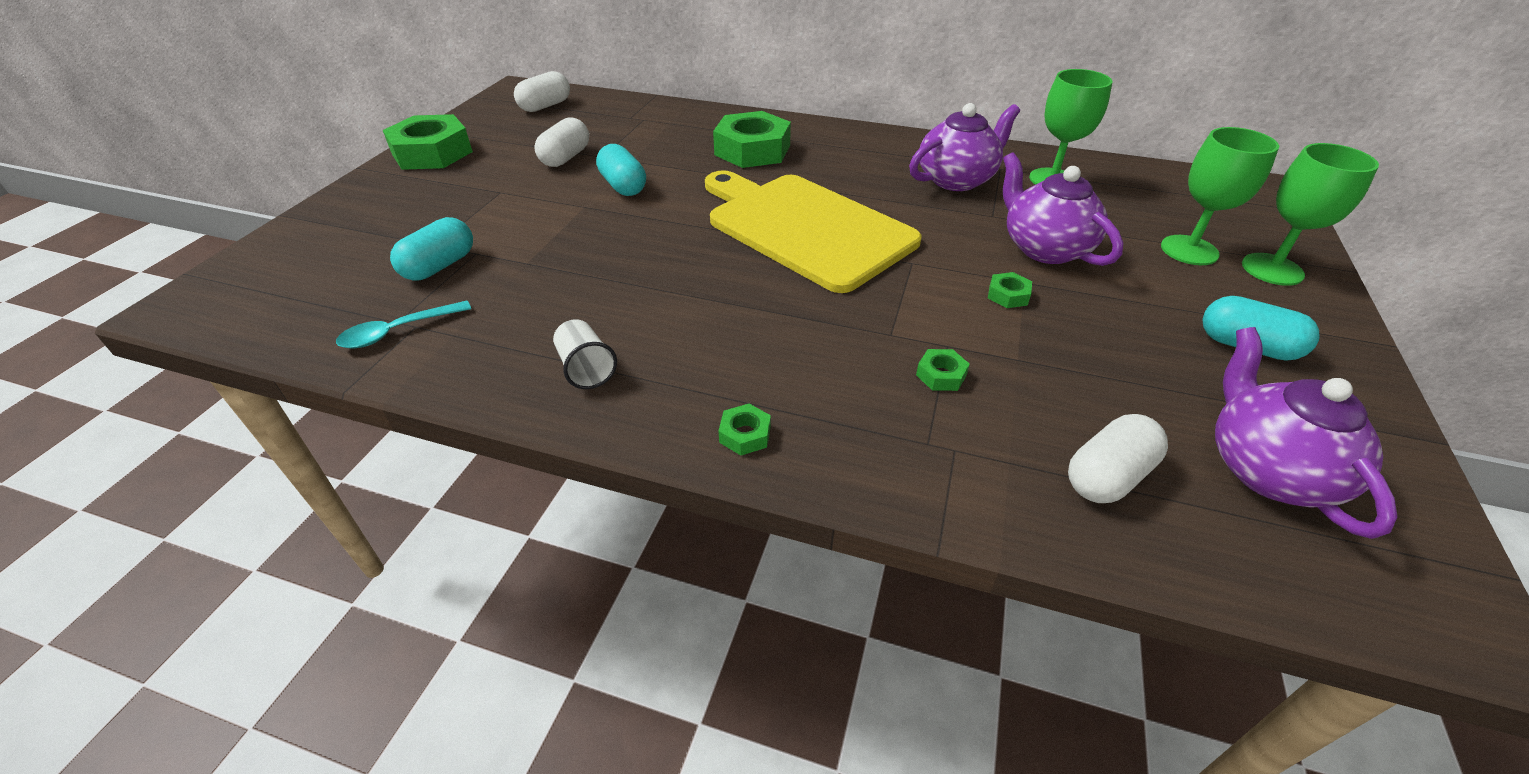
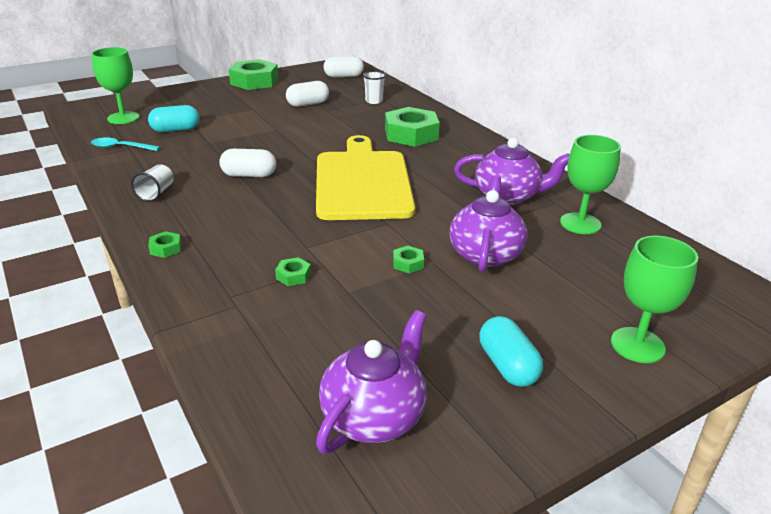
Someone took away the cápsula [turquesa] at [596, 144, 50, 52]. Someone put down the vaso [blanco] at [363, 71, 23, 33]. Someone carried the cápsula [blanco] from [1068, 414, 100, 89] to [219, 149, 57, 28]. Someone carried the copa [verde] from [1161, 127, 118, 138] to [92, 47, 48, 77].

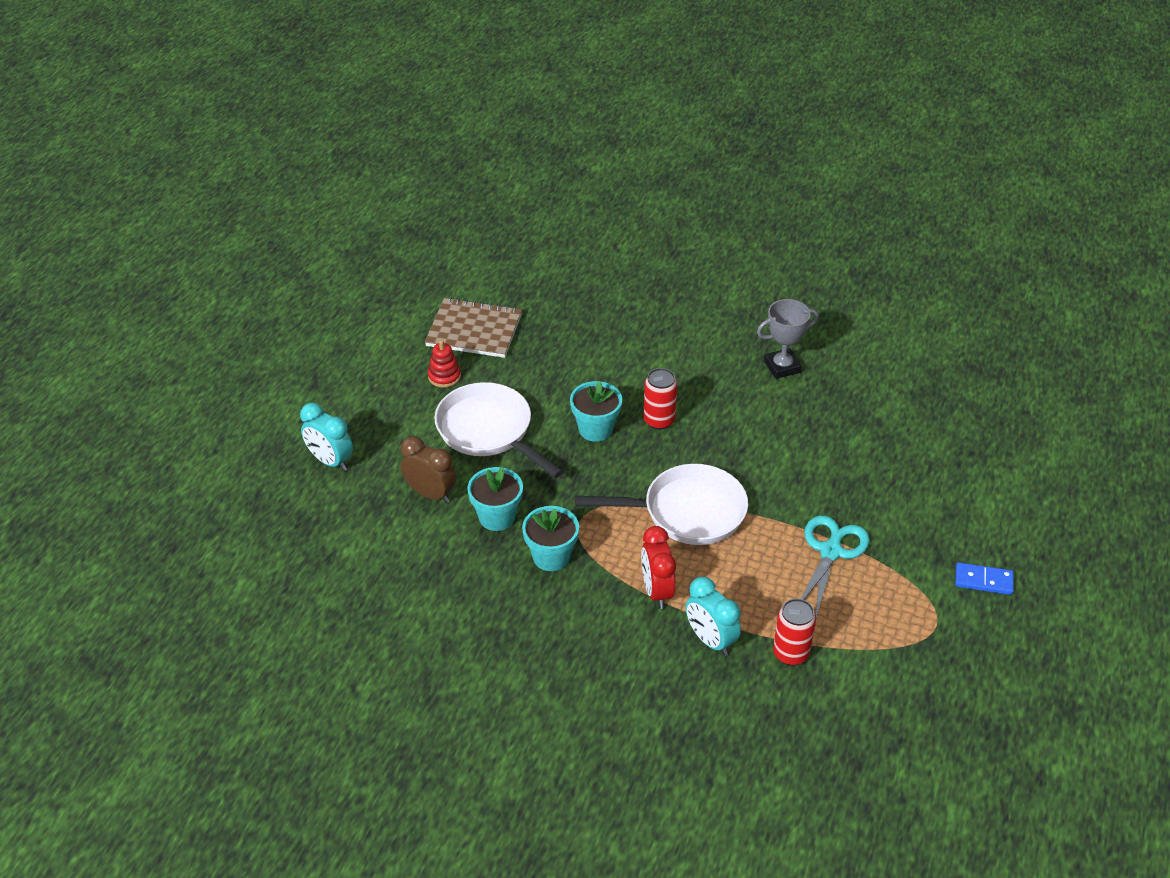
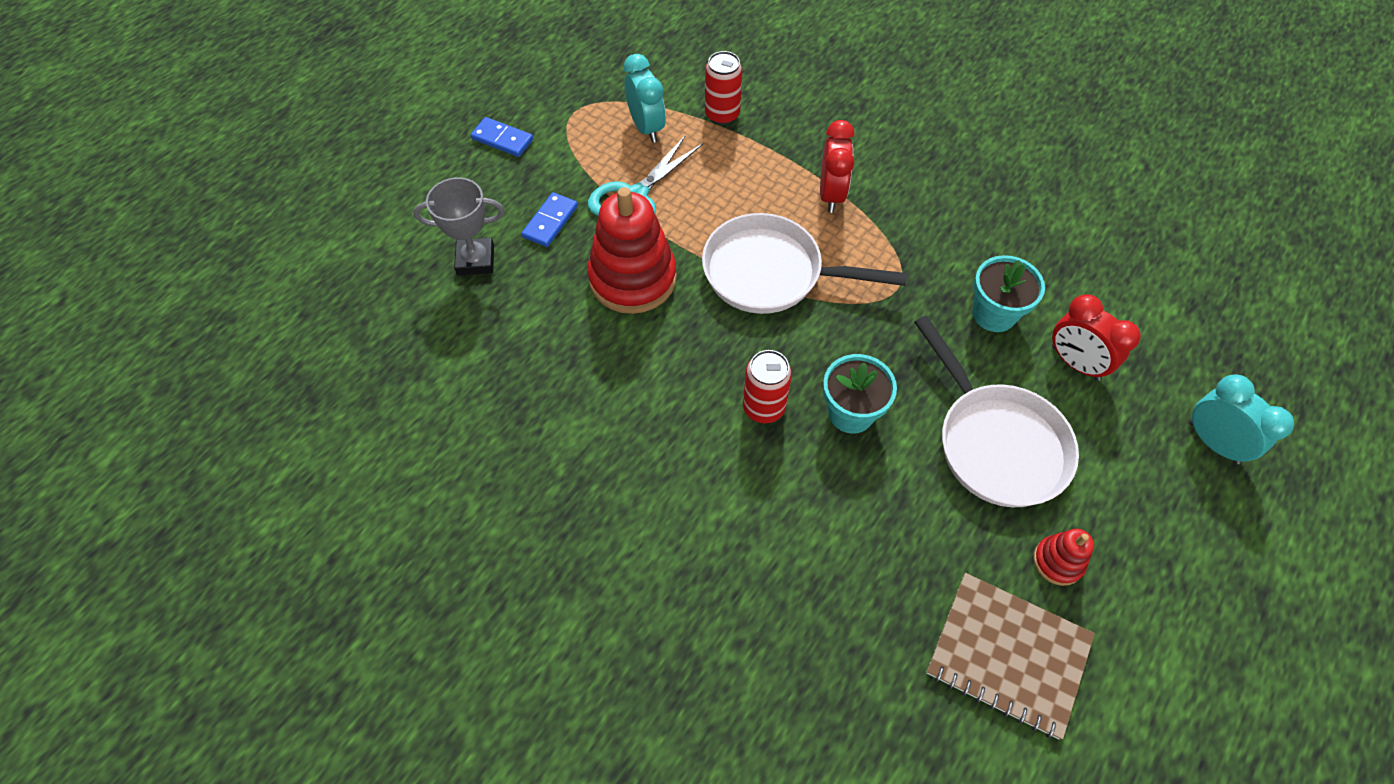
Someone took away the maceta [turquesa] at [522, 506, 57, 65]. Someone put down the ficha de dominó [azul] at [522, 192, 56, 55]. Someone put down the juguete apilable [rojo] at [587, 187, 90, 127]. Someone carried the despertador [turquesa] from [686, 577, 55, 79] to [624, 54, 42, 89]. Someone carried the trofeo [gris] from [757, 299, 62, 80] to [413, 177, 91, 98]. Someone repainted the despertador [marrón] at [401, 436, 55, 67], which became the despertador [rojo] at [1052, 294, 89, 87].

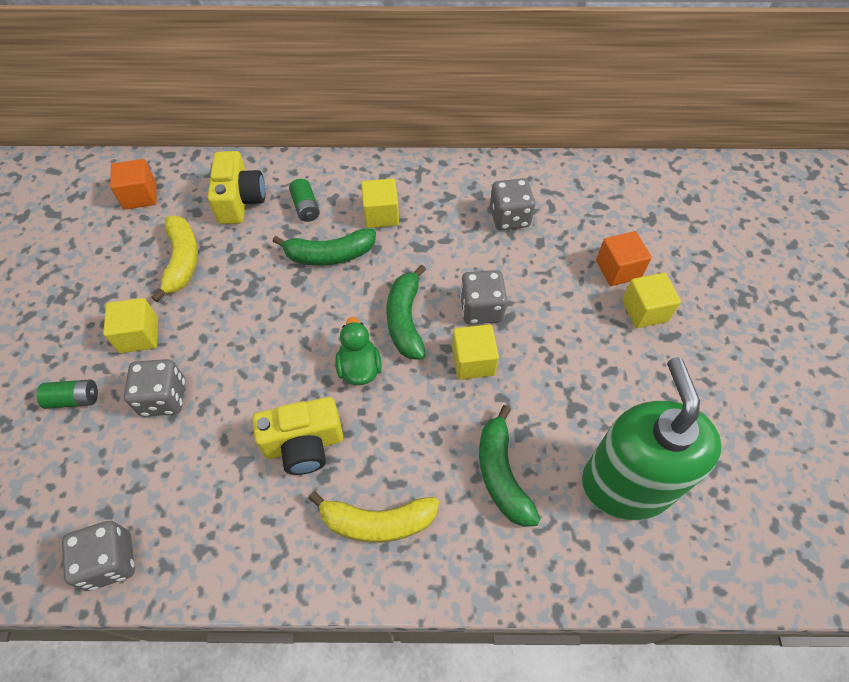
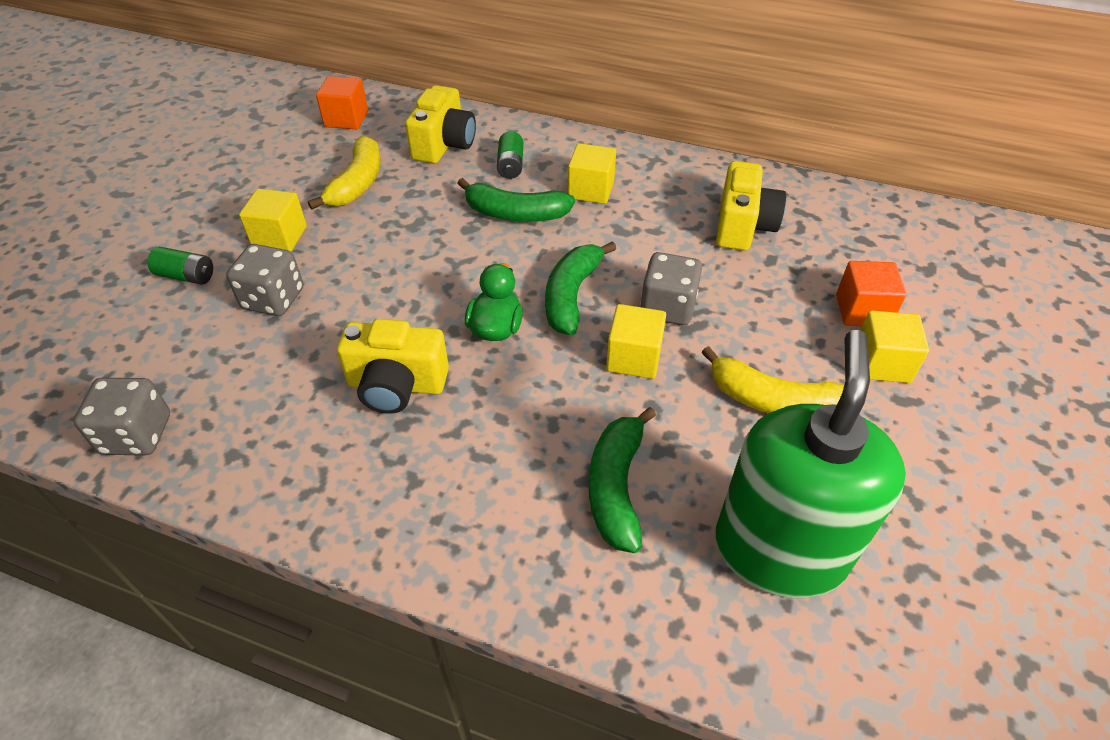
Someone carried the plátano [amarillo] from [308, 491, 131, 52] to [701, 346, 143, 67]. Someone swapped the dado [gris] at [490, 178, 45, 52] for the cámara [amarillo] at [716, 161, 70, 90].

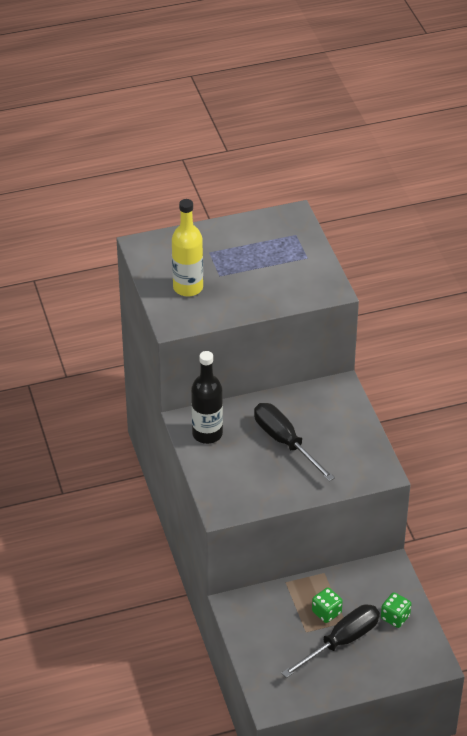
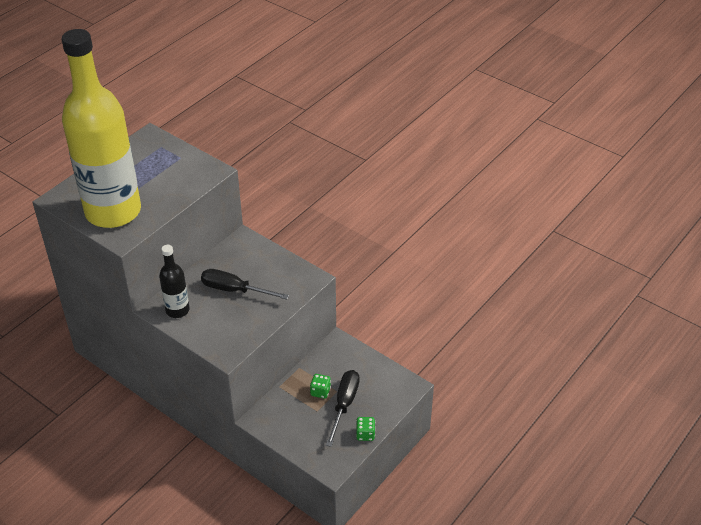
Someone carried the dado [verde] from [381, 592, 30, 36] to [356, 417, 19, 24]. Someone scaled the botella [amarillo] at [172, 199, 31, 97] by 2.32.

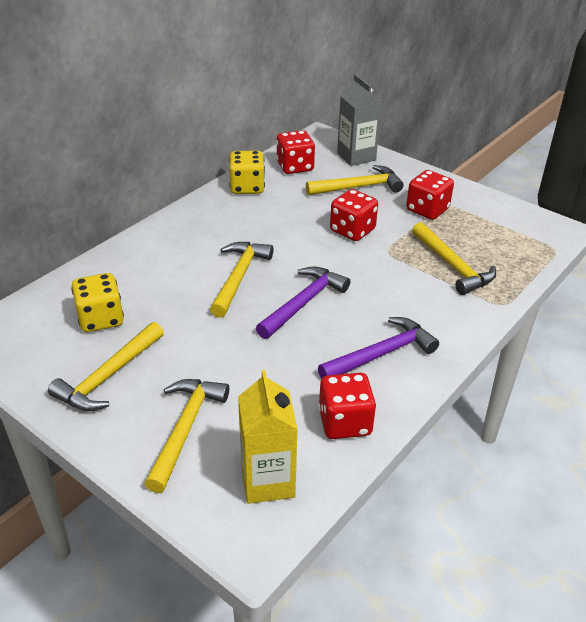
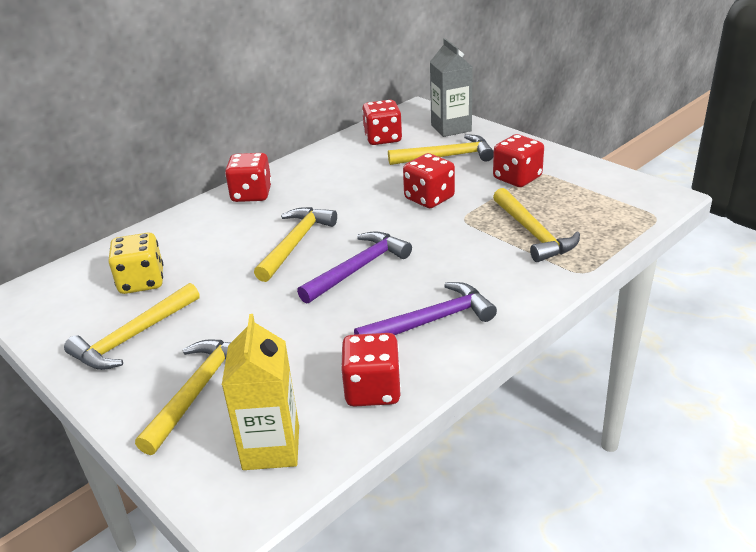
Someone took away the dado [amarillo] at [229, 151, 36, 43]. Someone put down the dado [rojo] at [225, 153, 47, 49].

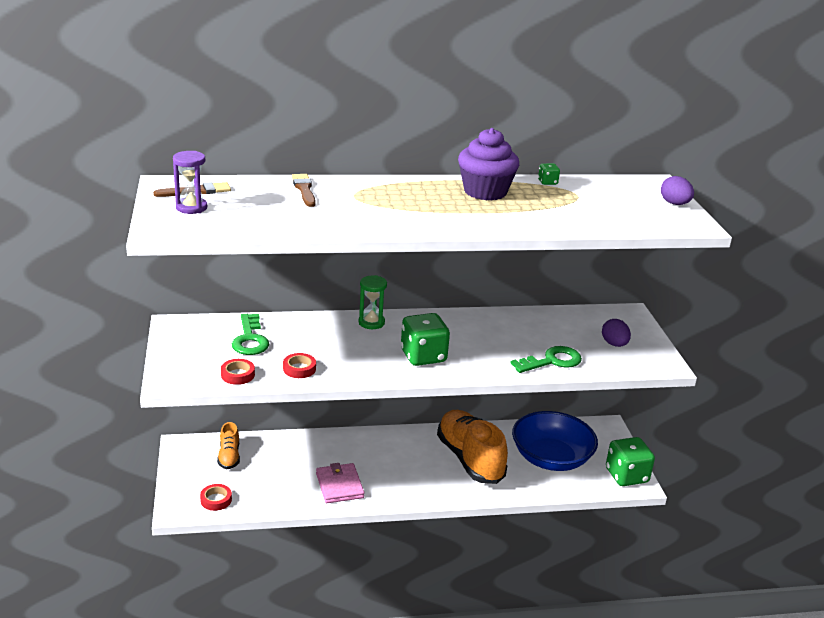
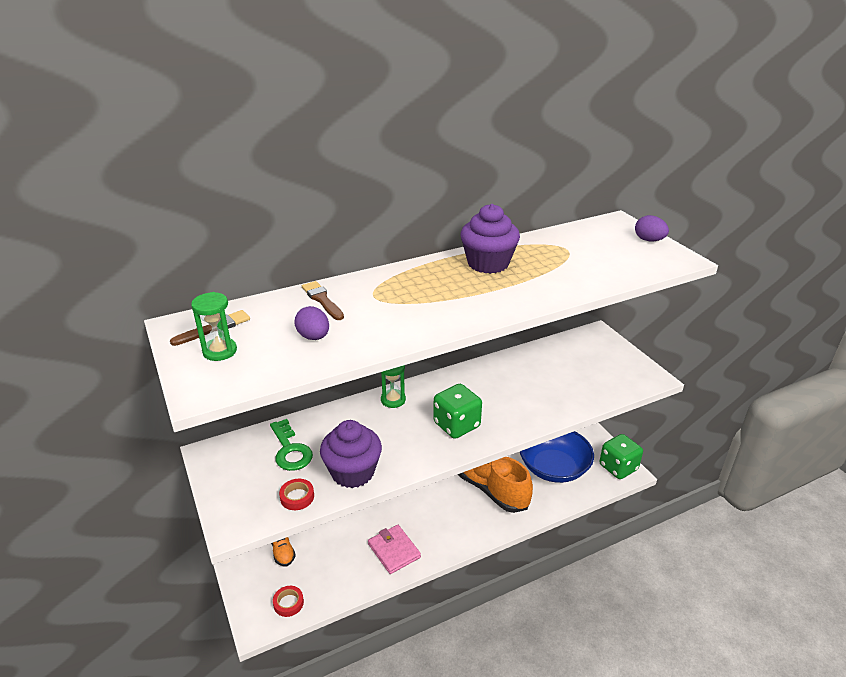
Someone took away the llave [verde] at [510, 346, 72, 27]. Someone took away the dado [verde] at [538, 164, 22, 21]. Someone carried the huevo [morado] from [602, 319, 29, 28] to [294, 306, 35, 34]. Someone swapped the cinta adhesiva [rojo] at [283, 353, 33, 25] for the magdalena [morado] at [320, 420, 62, 68]. Someone repainted the reloj de arena [morado] at [173, 151, 34, 63], which became the reloj de arena [verde] at [191, 292, 46, 69].

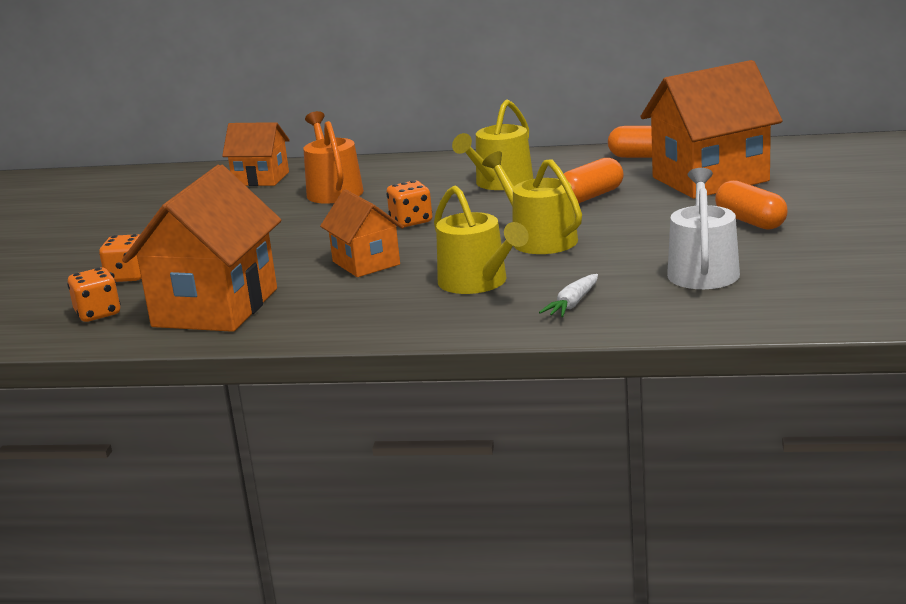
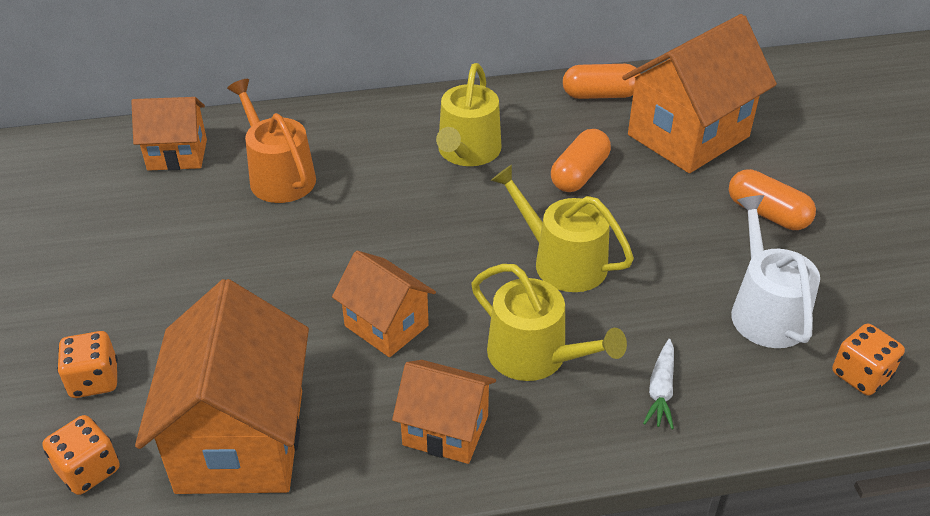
Someone put down the casa [naranja] at [392, 360, 104, 104]. Someone carried the dado [naranja] from [387, 180, 45, 47] to [832, 324, 73, 72].

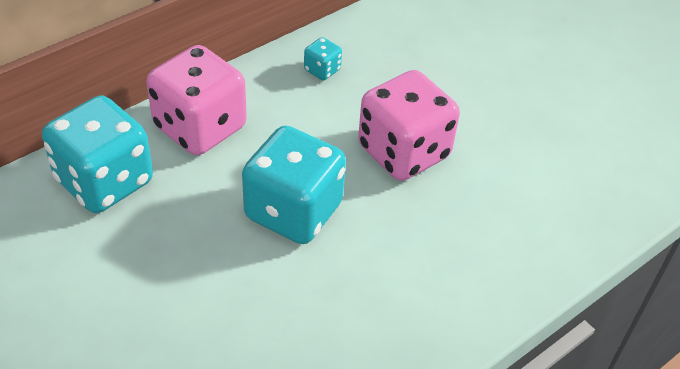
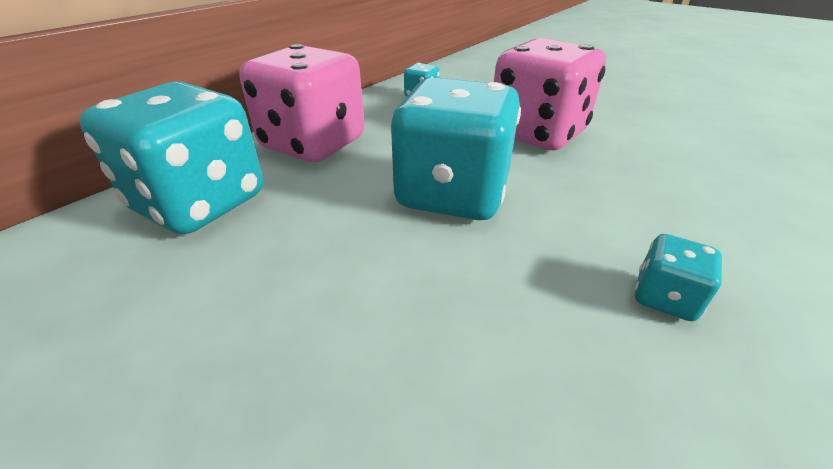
Someone put down the dado [turquesa] at [635, 234, 87, 87].

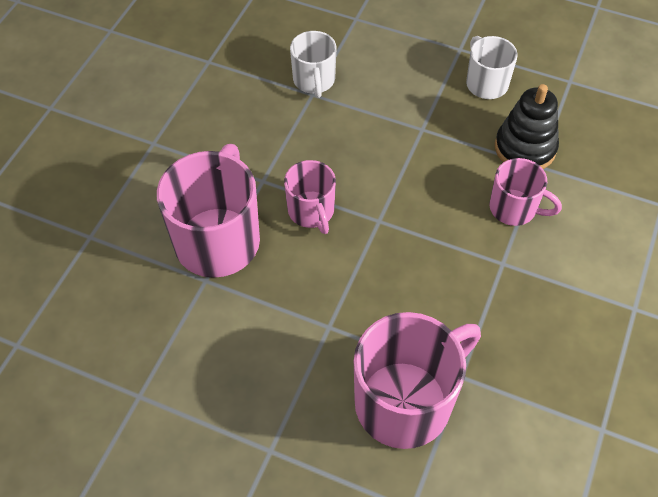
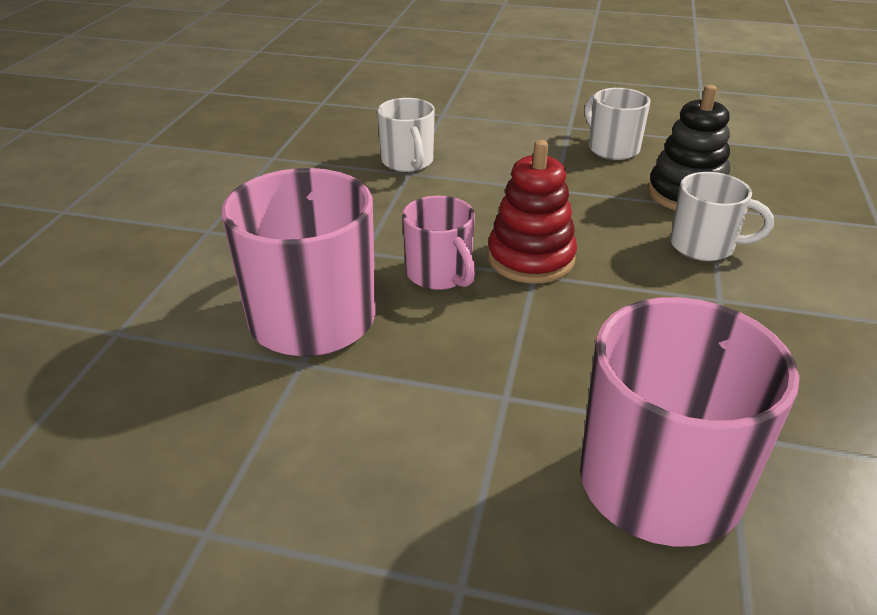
Someone put down the juguete apilable [rojo] at [487, 140, 90, 144]. Someone repainted the taza [rosa] at [490, 158, 72, 68], which became the taza [blanco] at [671, 172, 103, 89].

